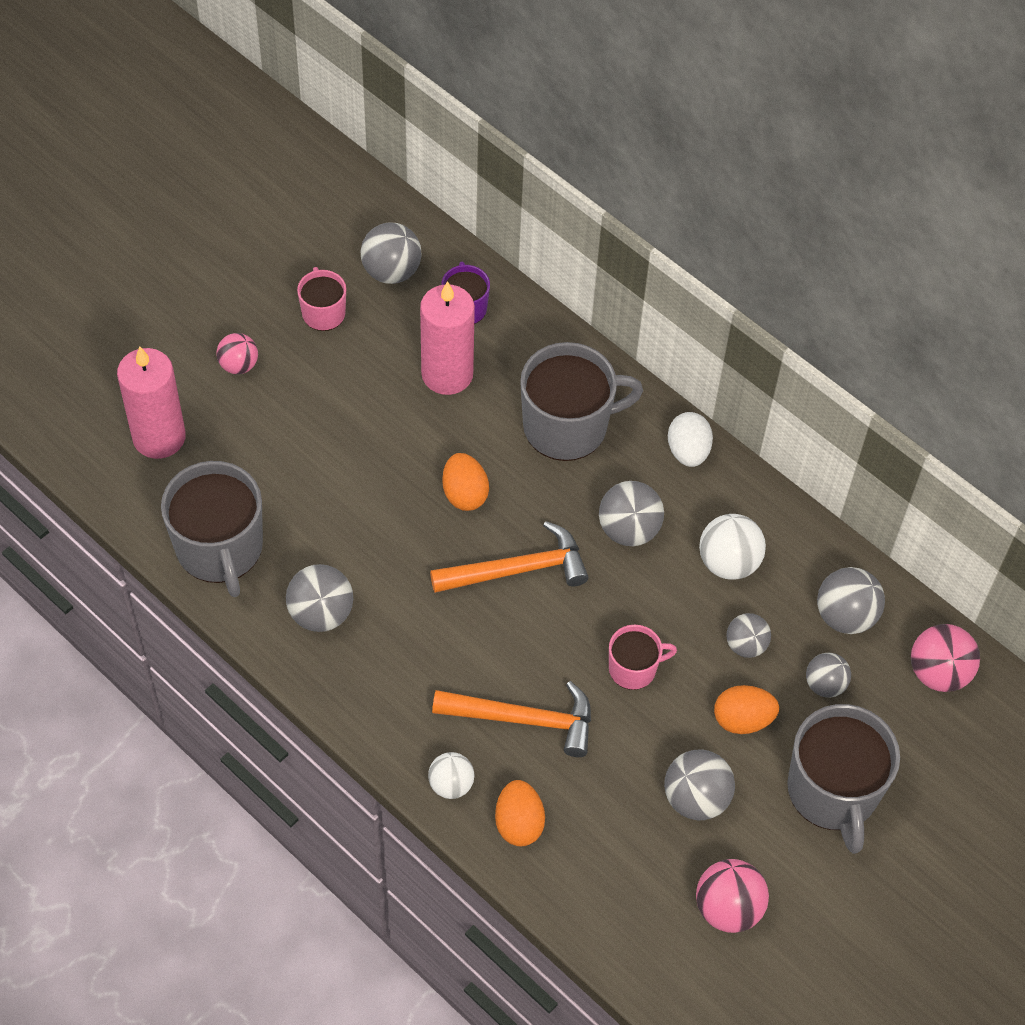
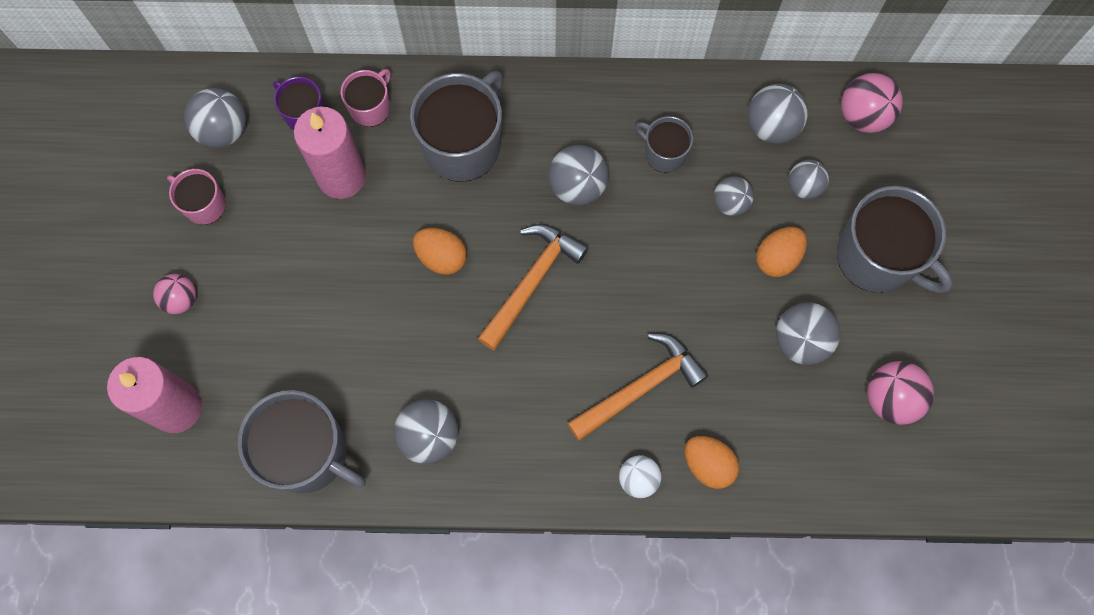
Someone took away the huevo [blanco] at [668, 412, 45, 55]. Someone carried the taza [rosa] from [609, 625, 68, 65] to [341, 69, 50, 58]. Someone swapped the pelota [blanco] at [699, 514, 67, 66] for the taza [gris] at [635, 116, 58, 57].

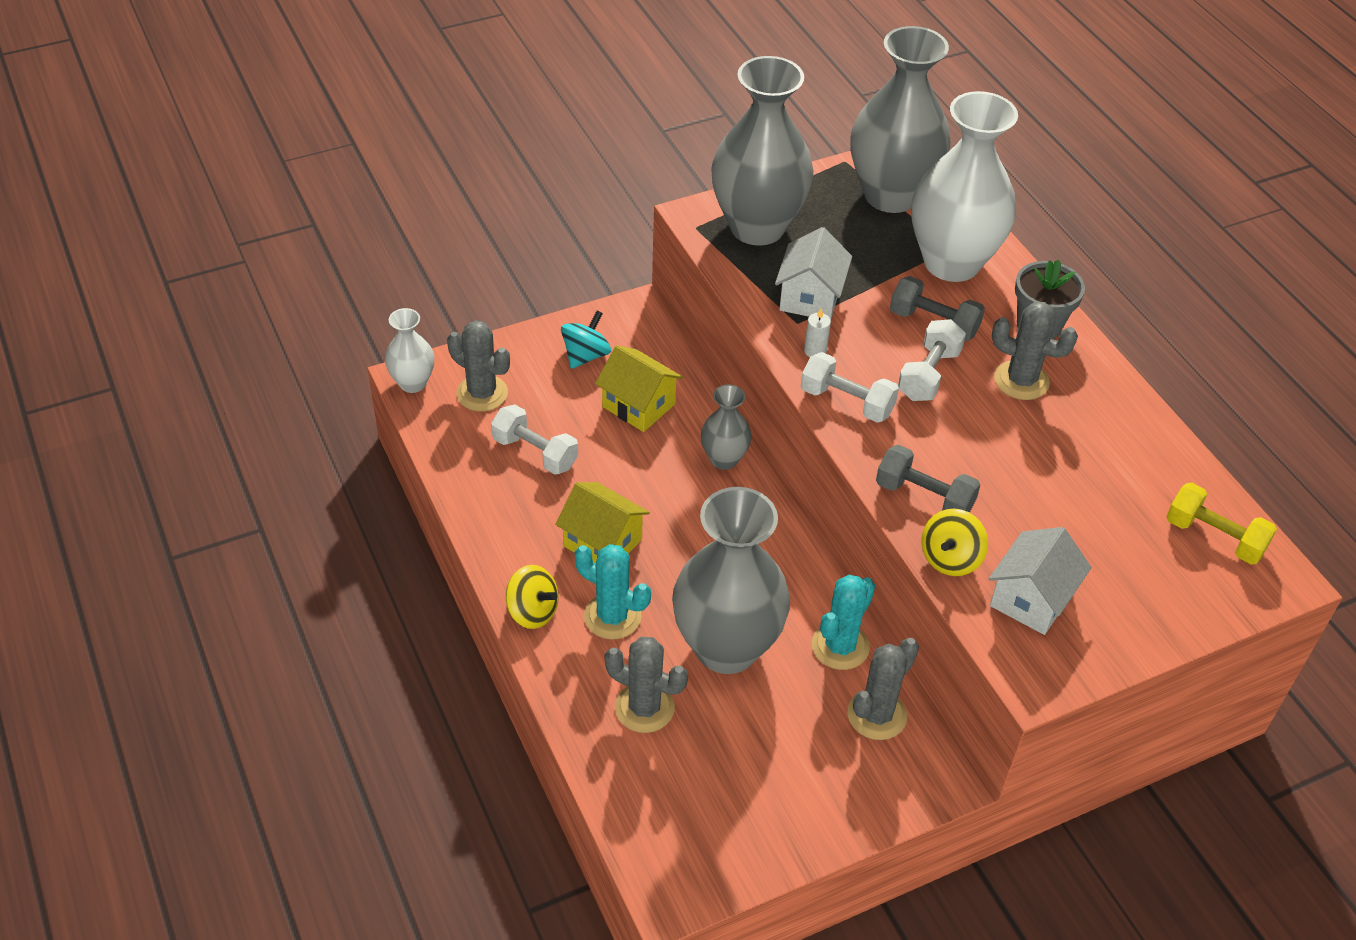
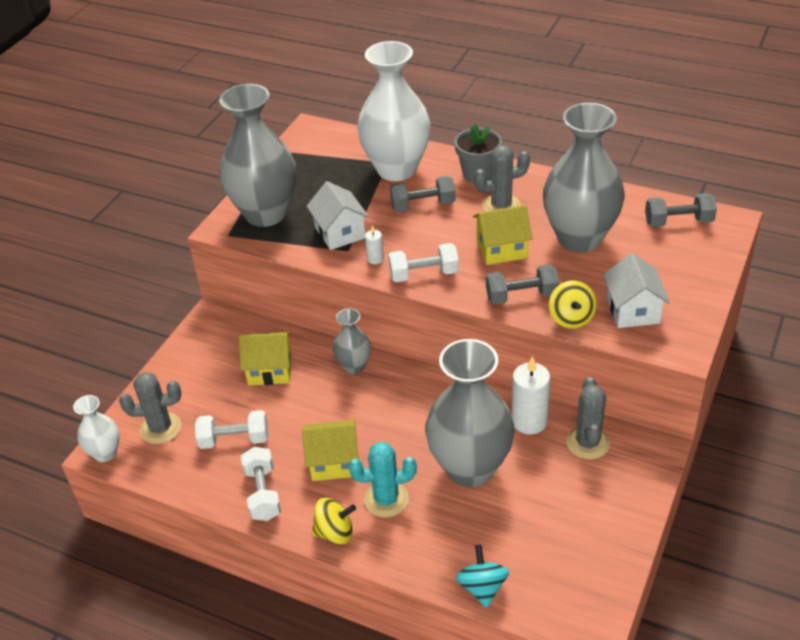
Someone took away the cactus [gris] at [605, 637, 83, 96]. Someone put down the casa [amarillo] at [473, 205, 60, 60]. Someone carried the peonza [turquesa] from [561, 311, 50, 58] to [456, 545, 53, 63]. Someone carried the florero [gris] from [851, 26, 99, 187] to [543, 103, 82, 149]. Someone carried the mancuerna [blanco] from [898, 319, 68, 82] to [241, 447, 40, 74]. Someone swapped the cactus [turquesa] at [812, 575, 63, 95] for the vela [blanco] at [512, 356, 38, 79]. Someone repainted the mancuerna [amarillo] at [1166, 482, 111, 83], which became the mancuerna [gris] at [645, 193, 72, 34].

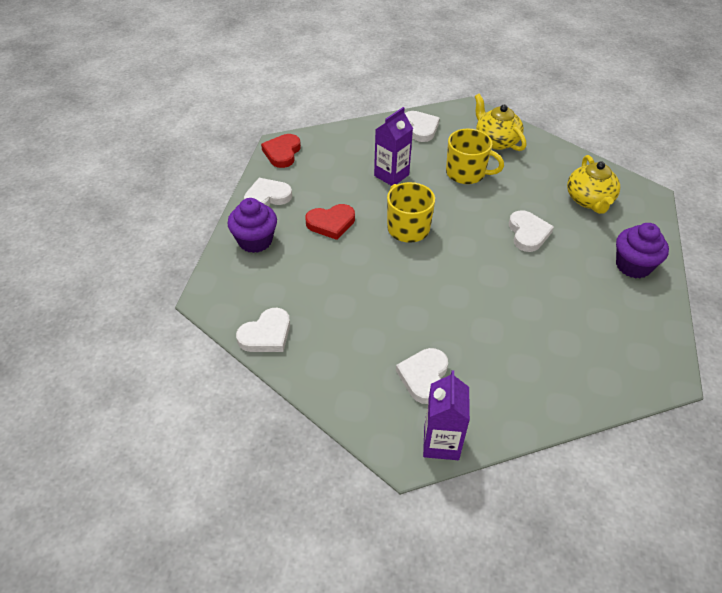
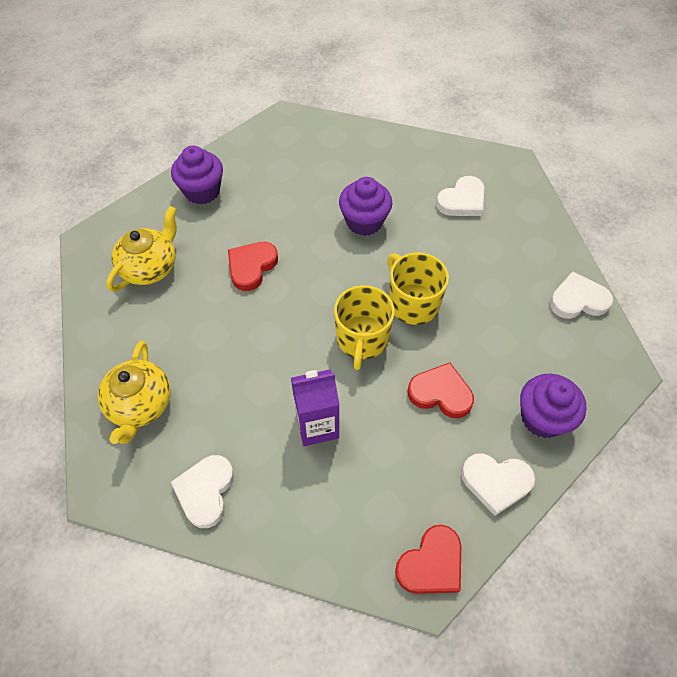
Someone took away the cartón de leche [morado] at [423, 370, 47, 90]. Someone put down the magdalena [morado] at [339, 177, 53, 59]. Someone carried the taza [amarillo] from [446, 129, 58, 55] to [387, 253, 62, 72]. Someone repainted the corazón [blanco] at [509, 210, 45, 42], which became the corazón [rojo] at [228, 242, 50, 49].

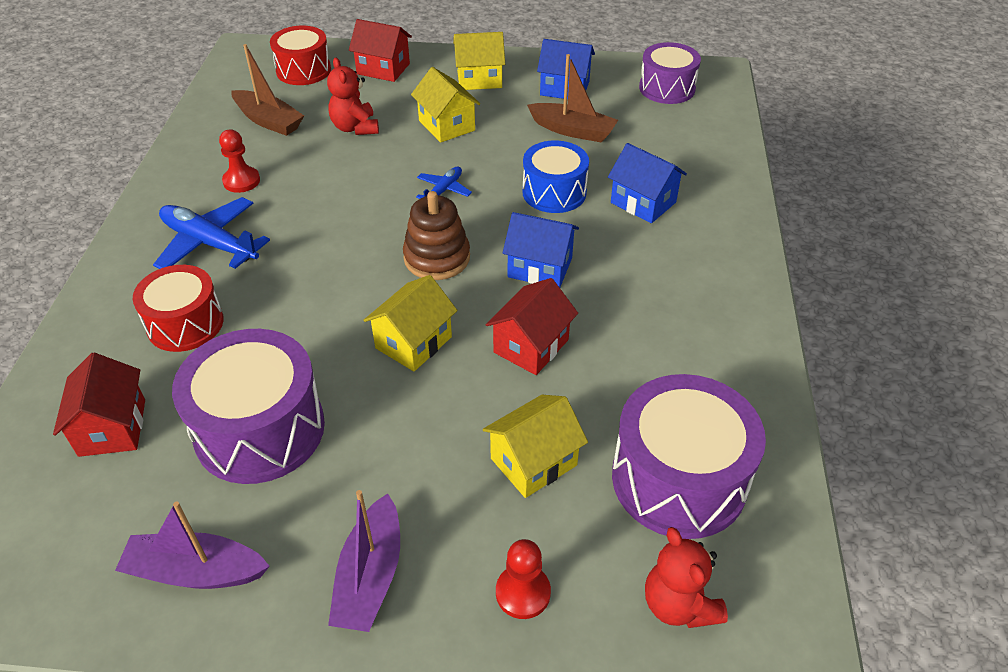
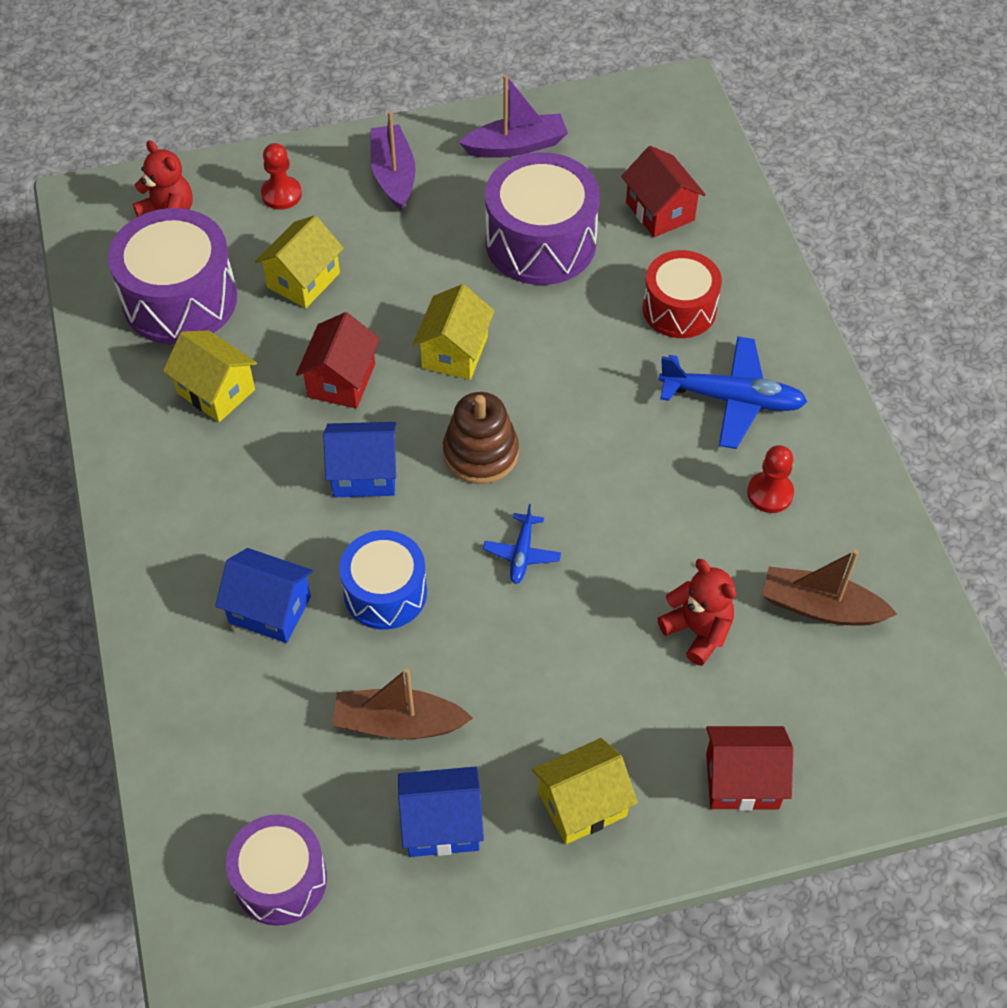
Someone took away the tambor [rojo] at [270, 26, 61, 59]. Someone carried the casa [amarillo] from [411, 67, 69, 76] to [163, 330, 94, 92].

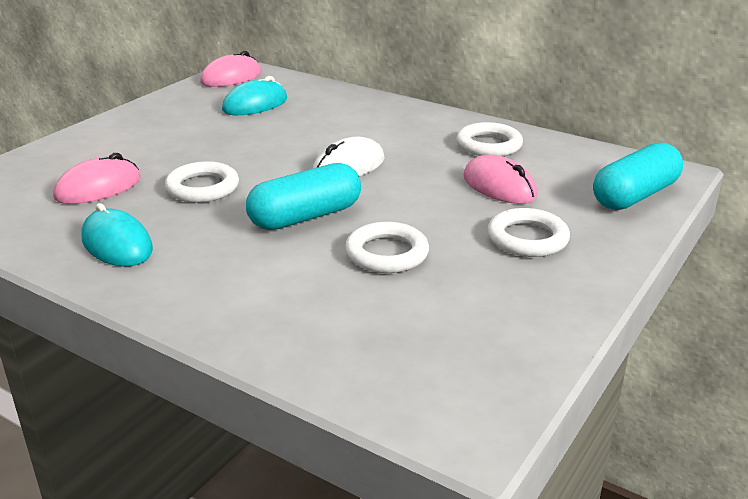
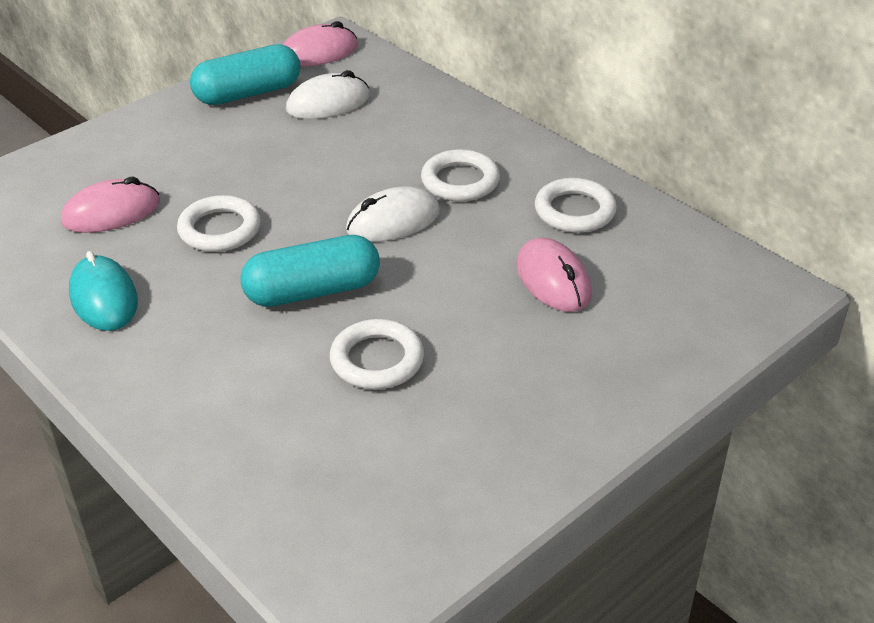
Someone carried the anillo [blanco] from [488, 208, 82, 49] to [421, 149, 79, 53]. Someone carried the cápsula [turquesa] from [593, 143, 90, 67] to [190, 44, 110, 61]. Someone repainted the ratón [turquesa] at [222, 76, 65, 39], which became the ratón [blanco] at [286, 70, 84, 49].

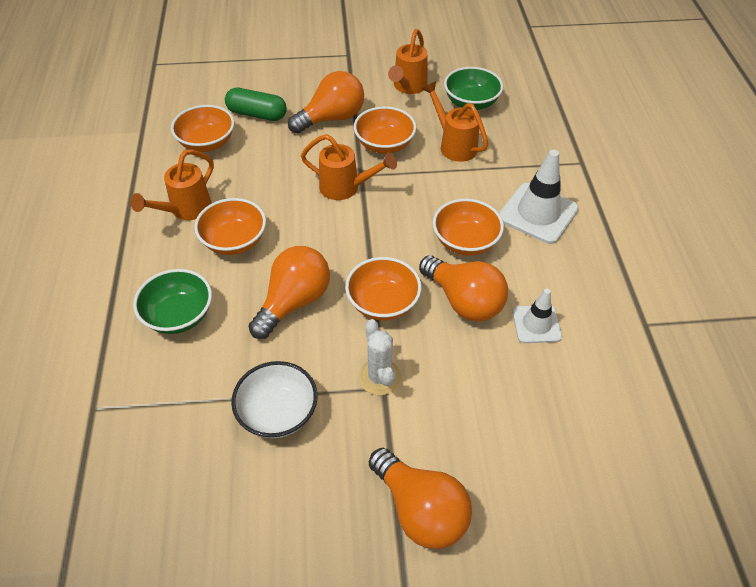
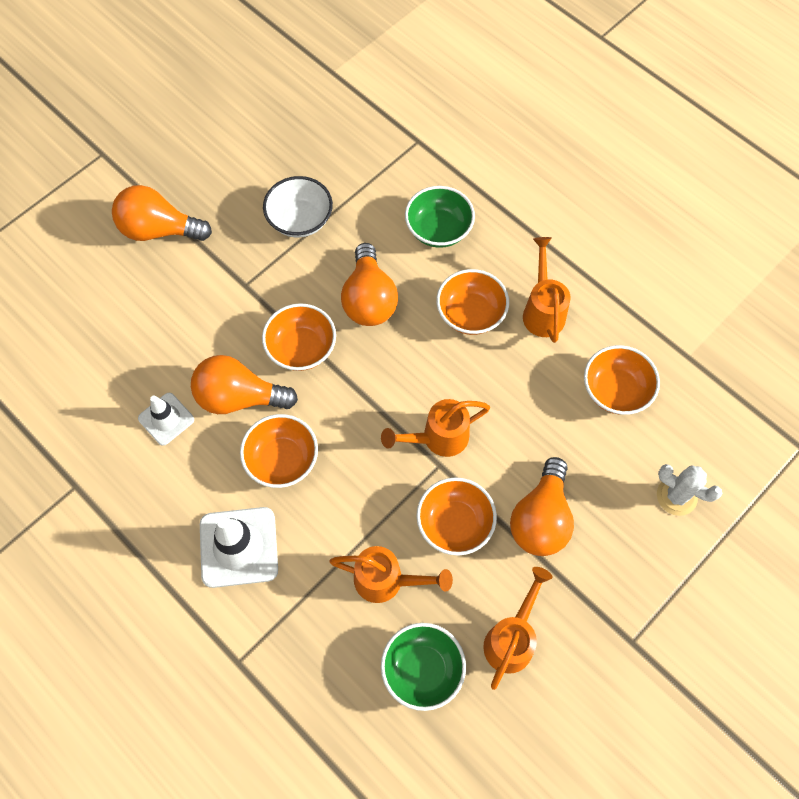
Someone took away the cápsula [verde] at [225, 88, 62, 33]. Someone carried the cactus [blanco] from [359, 319, 42, 76] to [657, 464, 65, 52]. Someone rotated the regadera [naranja] at [388, 29, 40, 65] by 45 degrees clockwise.

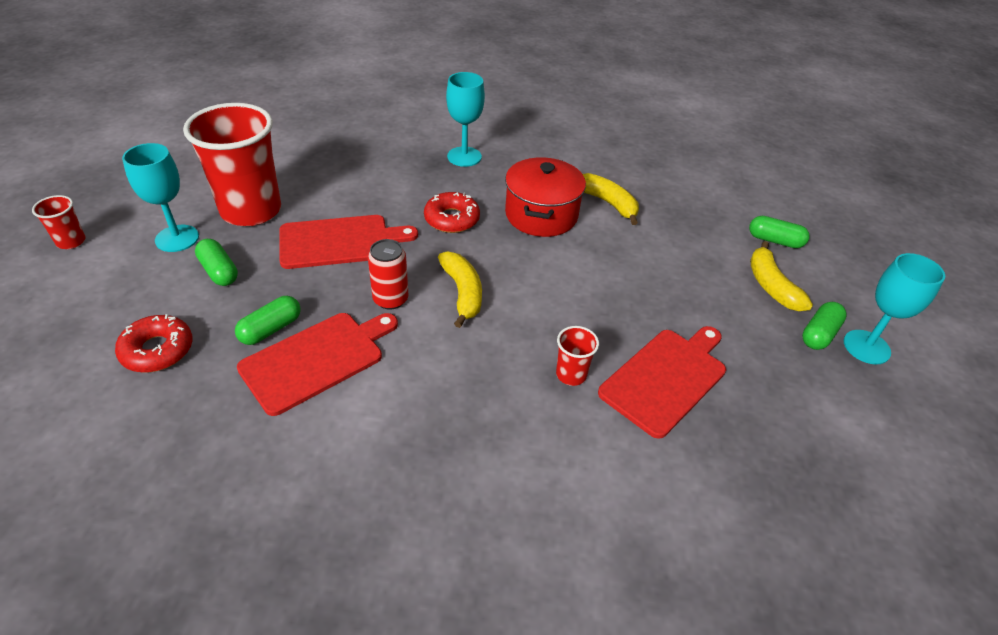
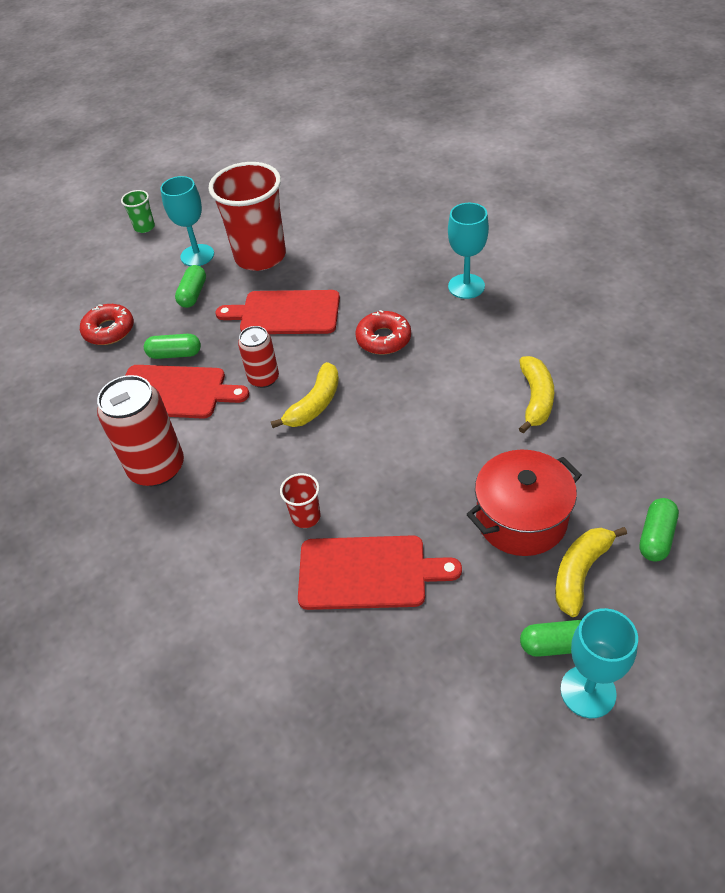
Someone put down the lata [rojo] at [97, 375, 87, 111]. Someone carried the olla [rojo] from [505, 157, 81, 80] to [467, 450, 115, 106]. Someone repainted the vaso [rojo] at [32, 195, 54, 54], which became the vaso [verde] at [121, 190, 34, 43]. Someone rotated the tabla de cortar [rojo] at [279, 215, 139, 54] by 150 degrees clockwise. Someone rotated the cápsula [verde] at [749, 216, 61, 32] by 45 degrees clockwise.

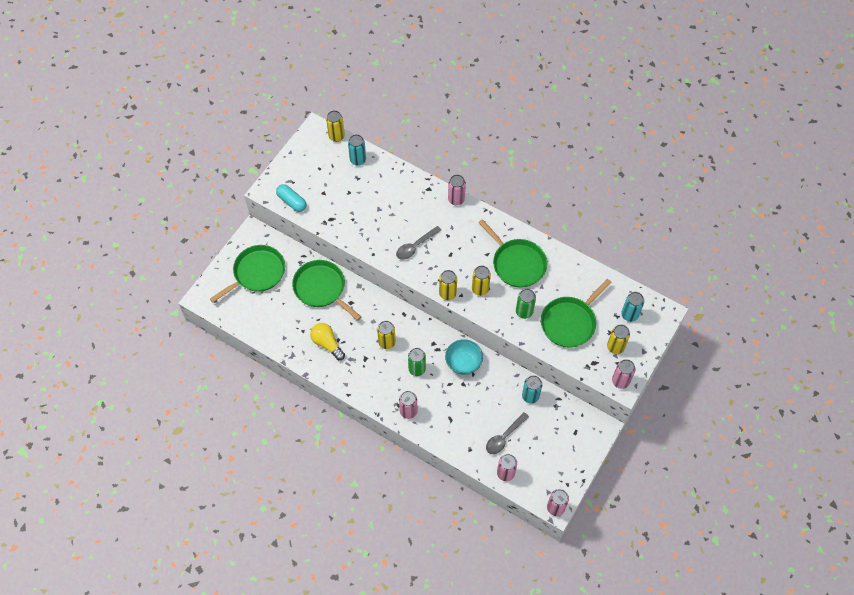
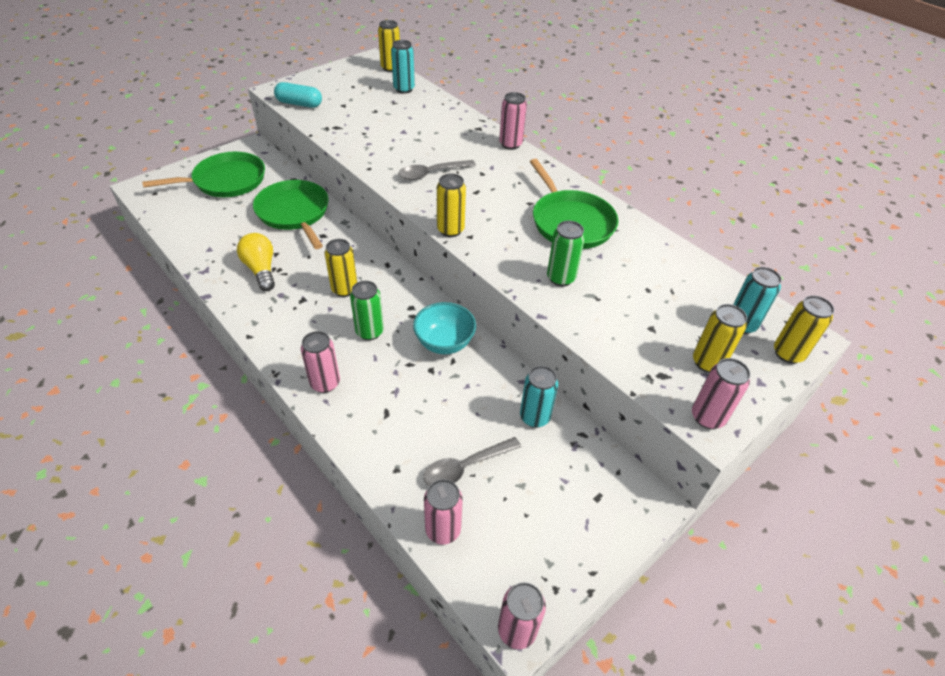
Someone took away the sartén [verde] at [541, 279, 71, 68]. Someone carried the lata [amarillo] from [472, 266, 19, 30] to [774, 295, 60, 69]. Someone rotated the cápsula [turquesa] at [276, 184, 30, 28] by 45 degrees counterclockwise.

